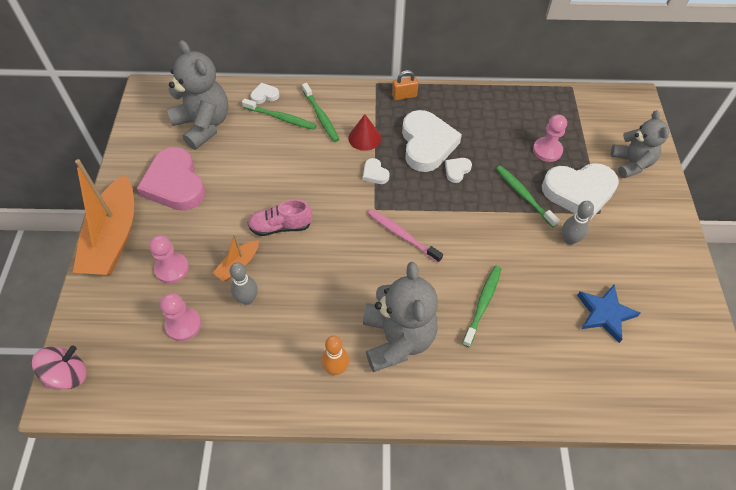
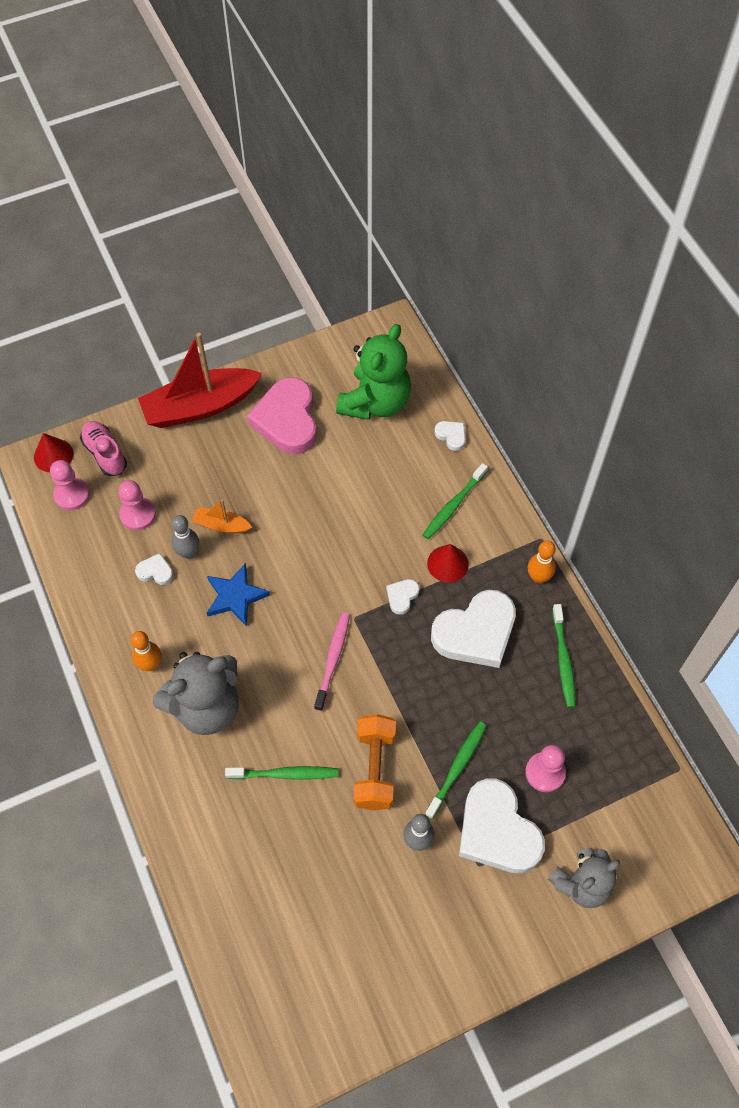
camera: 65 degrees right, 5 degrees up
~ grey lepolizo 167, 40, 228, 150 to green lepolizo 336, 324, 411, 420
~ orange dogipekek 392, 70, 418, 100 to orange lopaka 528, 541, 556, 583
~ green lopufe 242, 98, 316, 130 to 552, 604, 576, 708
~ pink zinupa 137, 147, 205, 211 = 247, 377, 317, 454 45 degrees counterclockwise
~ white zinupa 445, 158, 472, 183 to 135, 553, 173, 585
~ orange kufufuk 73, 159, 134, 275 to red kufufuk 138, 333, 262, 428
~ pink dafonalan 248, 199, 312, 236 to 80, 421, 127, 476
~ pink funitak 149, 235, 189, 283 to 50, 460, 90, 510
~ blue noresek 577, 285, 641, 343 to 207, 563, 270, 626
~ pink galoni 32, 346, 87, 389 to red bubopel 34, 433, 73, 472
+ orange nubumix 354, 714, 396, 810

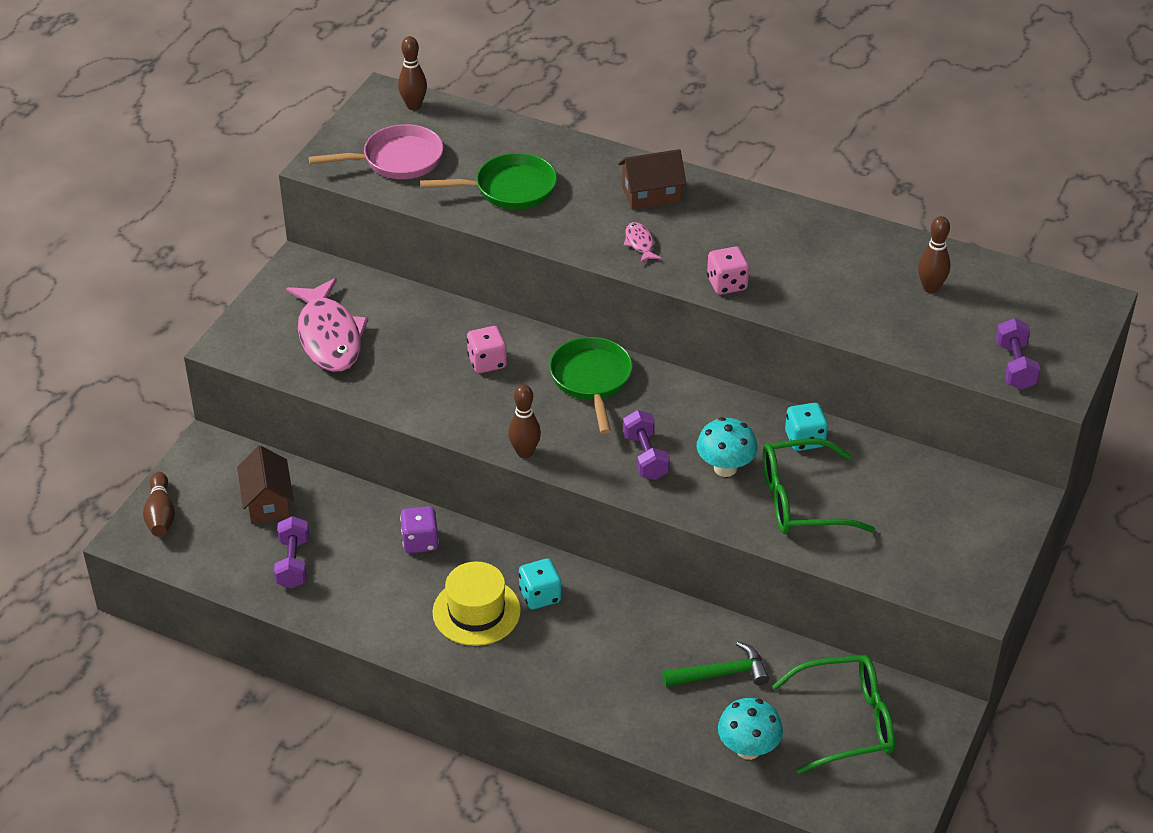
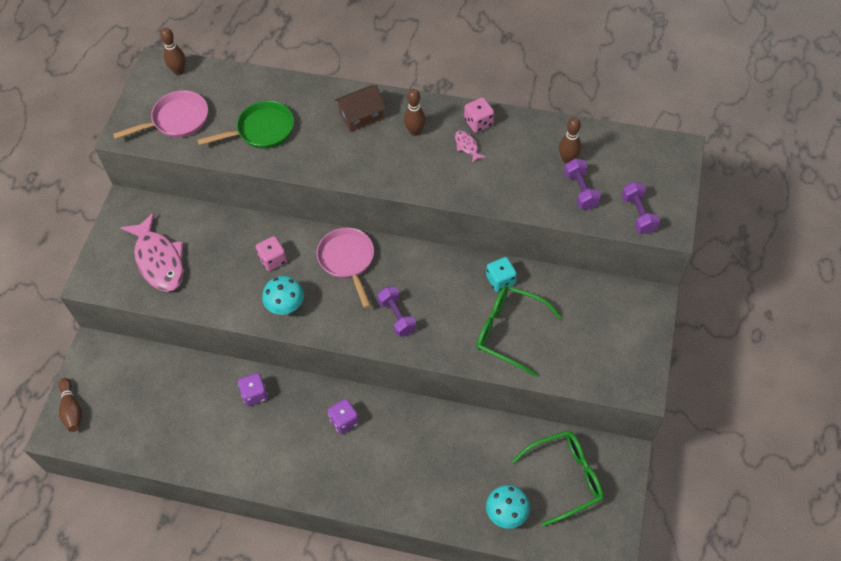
camera: 10 degrees left, 15 degrees up
~ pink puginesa 624, 222, 662, 263 to 455, 130, 486, 164
~ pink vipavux 707, 247, 749, 295 to 464, 97, 494, 133
~ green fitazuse 549, 337, 633, 434 to pink fitazuse 317, 228, 374, 308
~ brown lopaka 508, 384, 541, 458 to 404, 89, 426, 136
~ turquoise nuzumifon 697, 417, 758, 477 to 262, 276, 304, 315
~ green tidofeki 763, 438, 875, 534 = 477, 286, 562, 376 45 degrees clockwise
- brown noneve 237, 446, 294, 524
~ purple nubumix 274, 516, 309, 588 to 564, 159, 601, 210
~ turquoise vipavux 519, 558, 561, 609 to purple vipavux 328, 399, 359, 434
- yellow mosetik 432, 561, 521, 646
- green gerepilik 662, 642, 769, 687

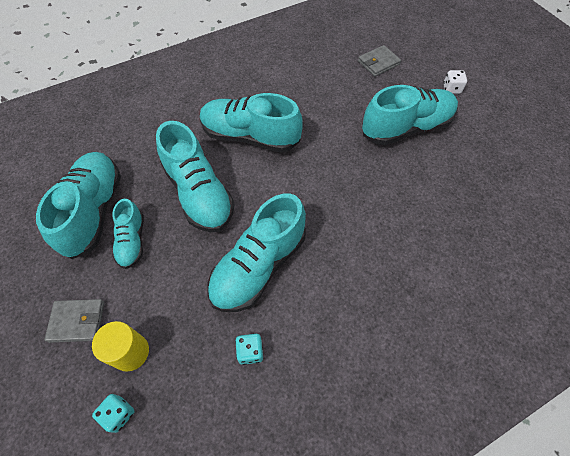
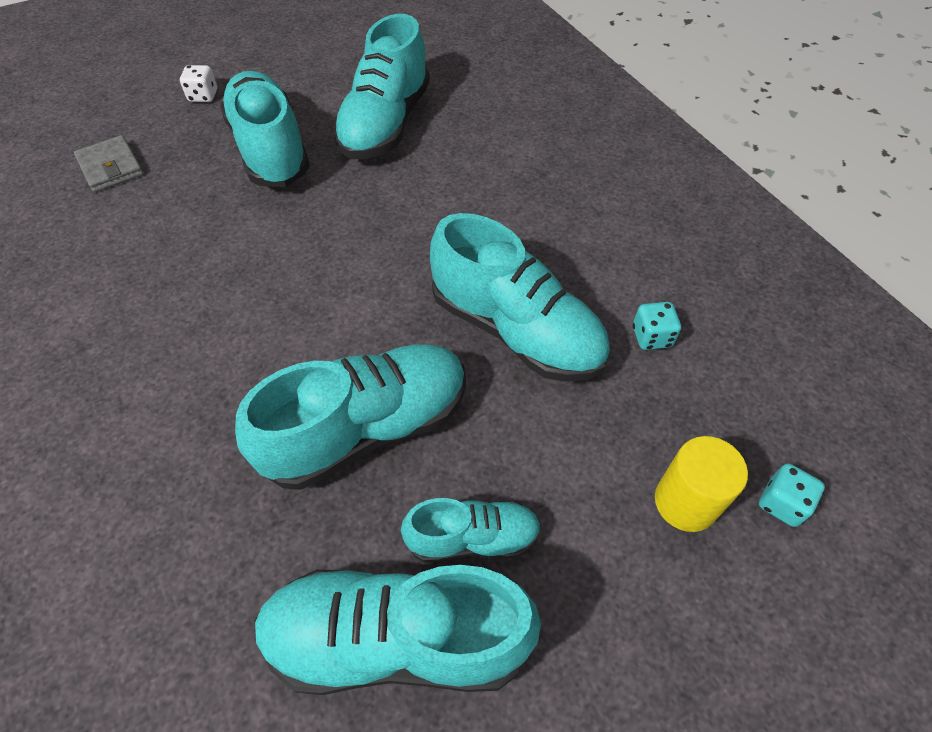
camera: 90 degrees left, 5 degrees down
~ turquoise dafonalan 200, 93, 303, 153 to 333, 14, 430, 159
- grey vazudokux 44, 299, 104, 343

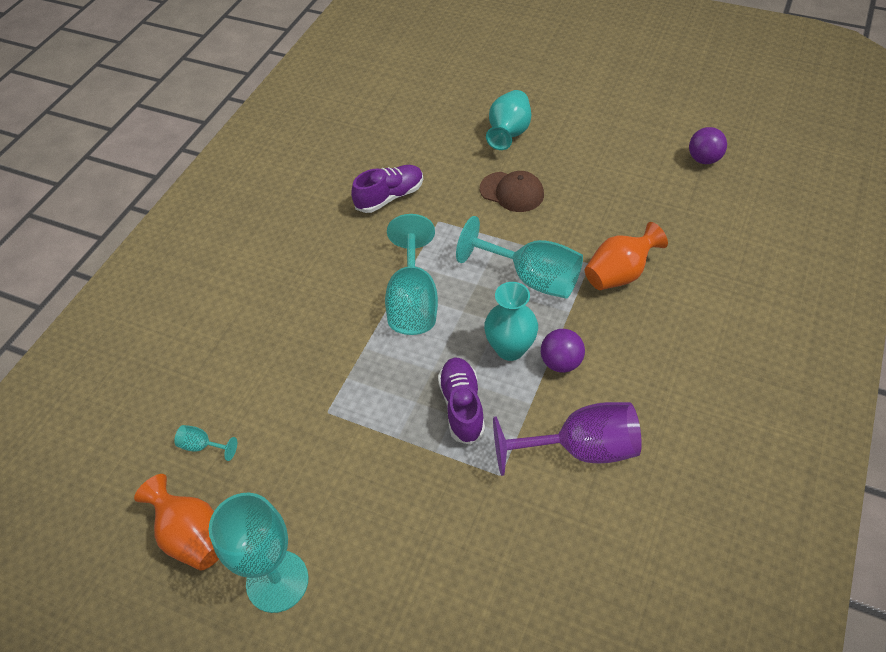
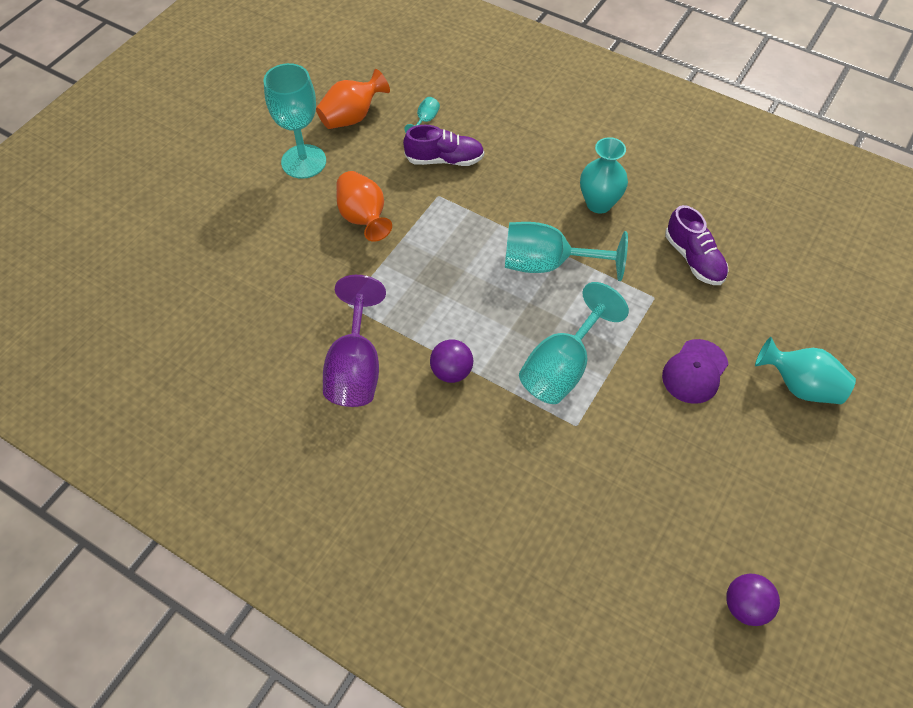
camera: 95 degrees right, 5 degrees up
~ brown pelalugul 480, 171, 544, 212 to purple pelalugul 662, 339, 728, 404
~ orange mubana 585, 222, 668, 290 to 336, 171, 392, 242
~ turquoise mubana 484, 282, 538, 361 to 580, 137, 628, 213
~ purple dafonalan 438, 358, 485, 445 to 403, 125, 484, 166

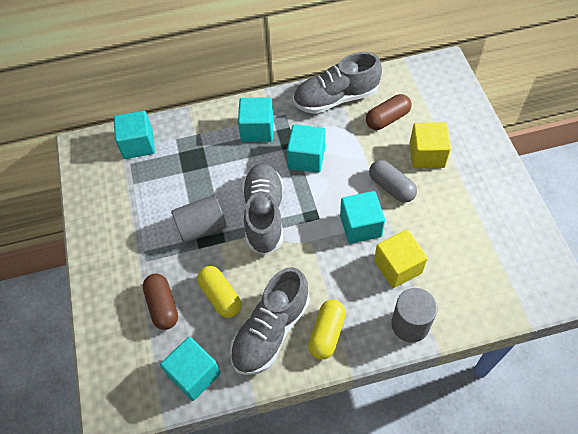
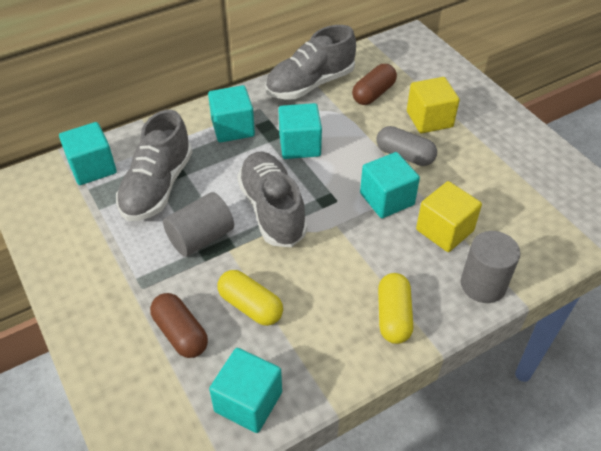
camera: 20 degrees left, 10 degrees down
~ grey dafonalan 230, 267, 310, 375 to 116, 110, 192, 221

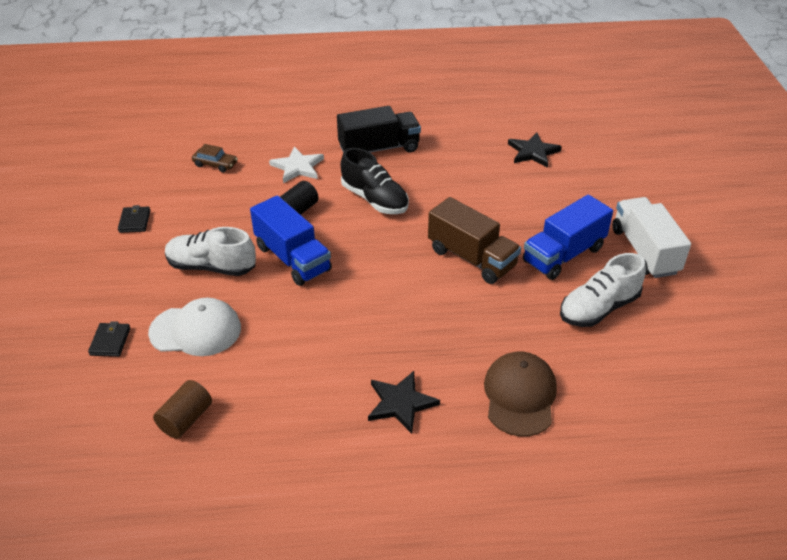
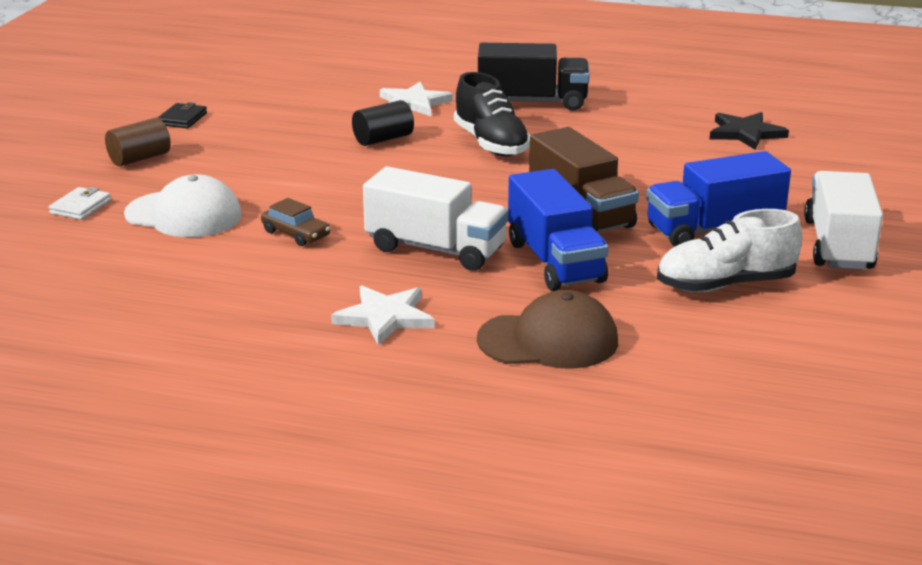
camera: 20 degrees right, 15 degrees down
~ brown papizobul 192, 144, 238, 173 to 261, 198, 330, 246
~ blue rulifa 250, 195, 332, 286 to 508, 169, 609, 291
- white dafonalan 165, 227, 256, 276
~ black vazudokux 88, 321, 130, 357 to white vazudokux 49, 187, 111, 220
~ brown pelalugul 484, 352, 557, 437 = 477, 290, 618, 369 60 degrees clockwise
~ black noresek 368, 371, 440, 434 to white noresek 331, 286, 435, 345
~ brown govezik 153, 380, 212, 439 to 105, 118, 171, 166
+ white rulifa 363, 166, 509, 271

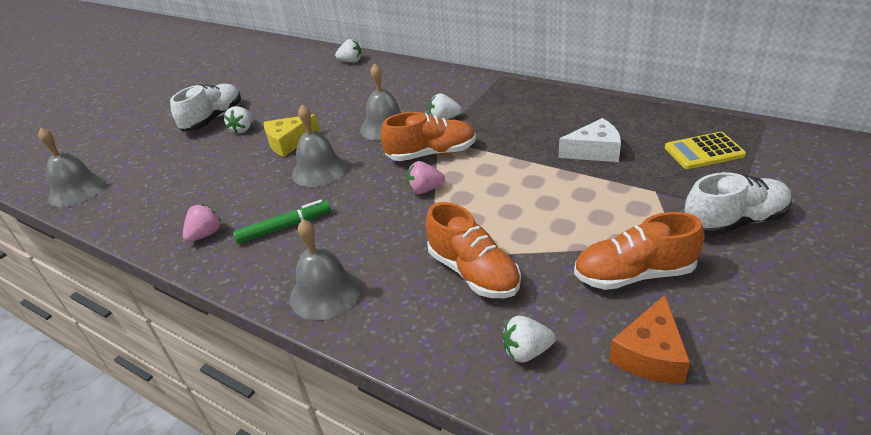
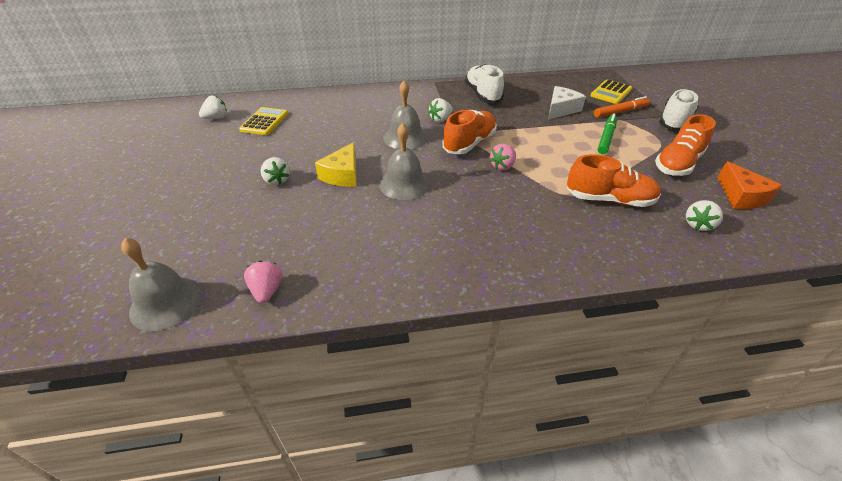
camera: 45 degrees left, 5 degrees up
~ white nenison 335, 39, 362, 62 to 199, 96, 227, 119
~ white dafonalan 170, 84, 241, 132 to 465, 64, 504, 103
~ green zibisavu 233, 200, 331, 244 to 598, 114, 617, 154
~ pink nenison 183, 204, 221, 242 to 244, 261, 282, 303
- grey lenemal 290, 219, 361, 320
+ orange zibisavu 594, 96, 650, 118
+ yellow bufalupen 239, 107, 288, 135

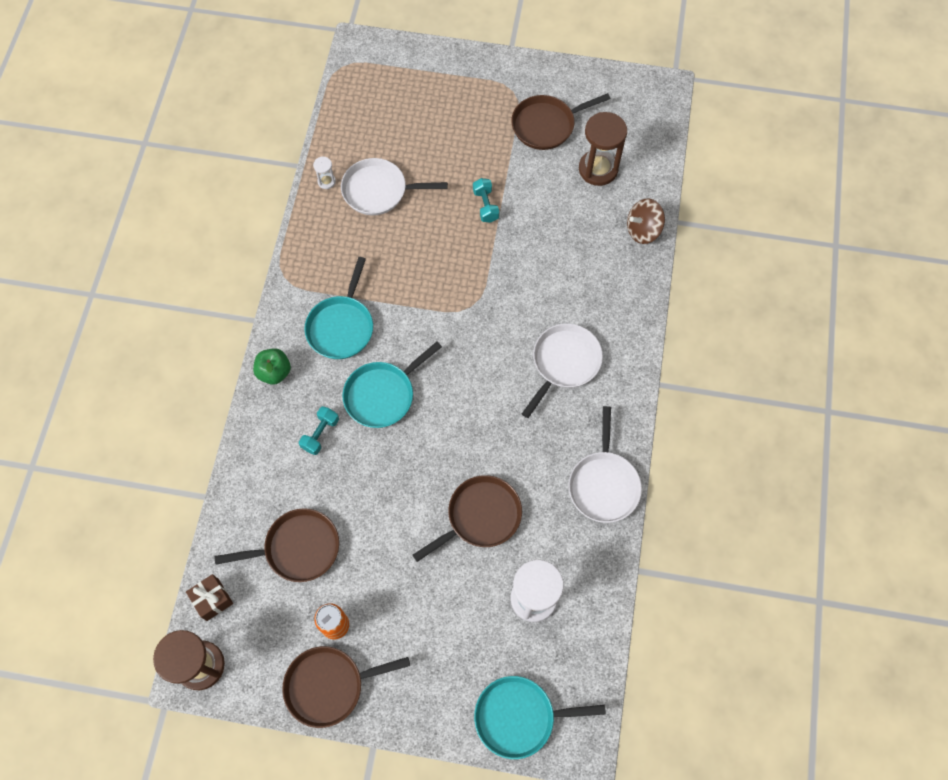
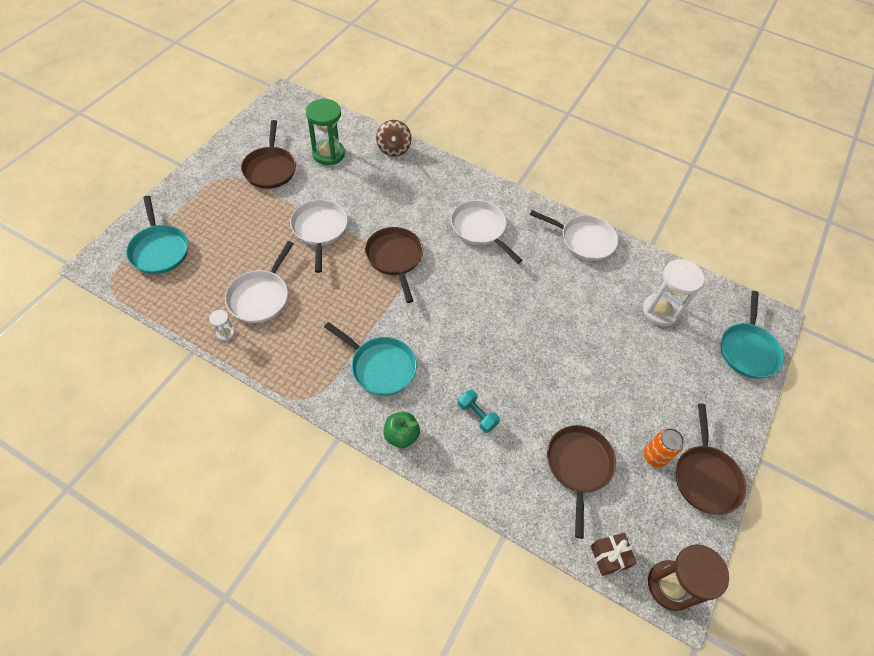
camera: 75 degrees left, 10 degrees down
~ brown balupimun 579, 112, 627, 186 to green balupimun 306, 99, 345, 165
~ turquoise nubumix 473, 178, 499, 223 to white fitazuse 290, 199, 348, 273
~ turquoise fitazuse 342, 342, 442, 428 to 126, 196, 188, 274
~ brown fitazuse 413, 475, 522, 562 to 365, 227, 423, 303

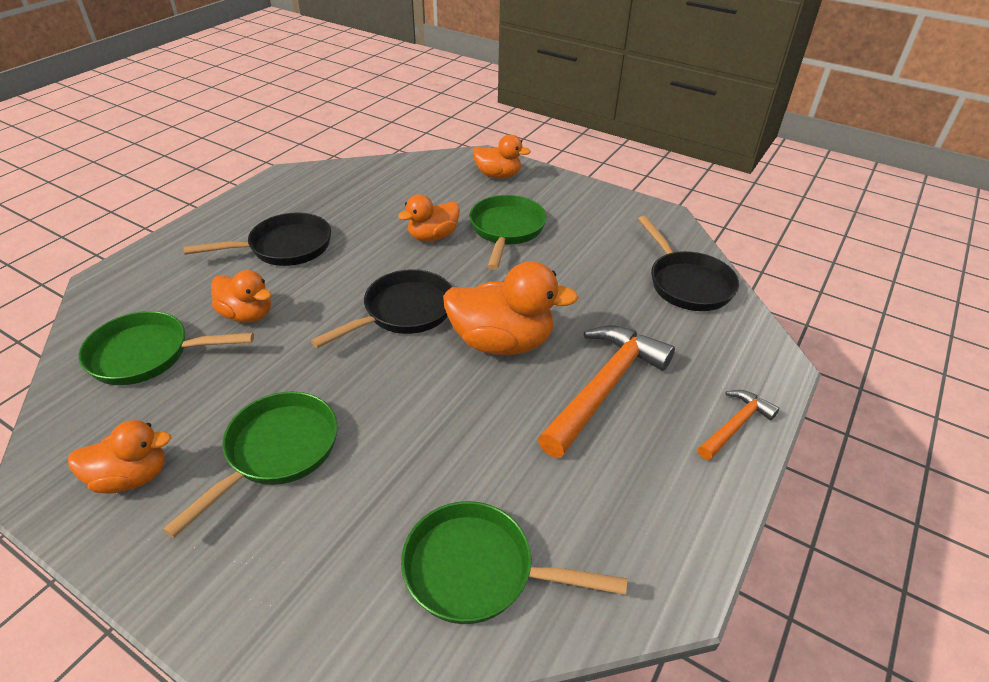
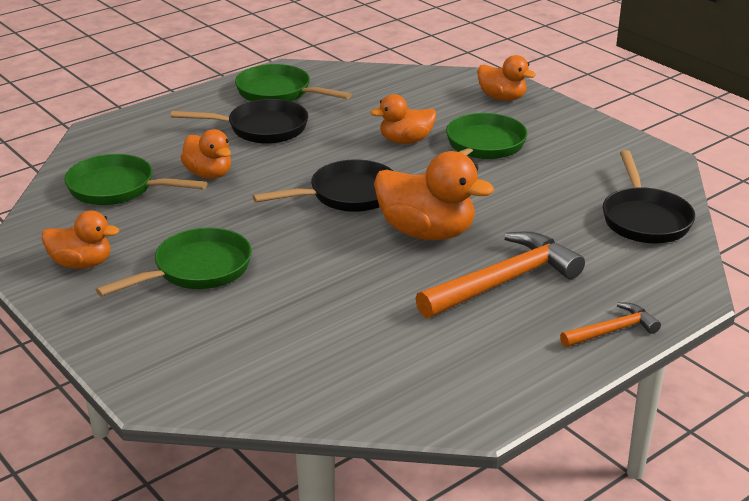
camera: 20 degrees right, 10 degrees down
~ green fitazuse 401, 501, 627, 624 to 235, 64, 352, 101

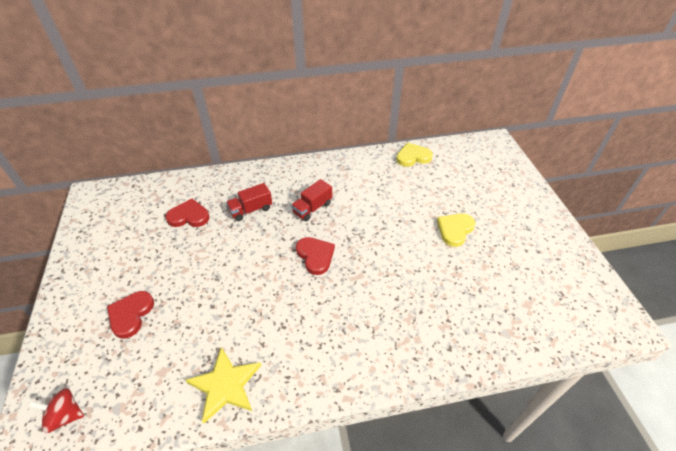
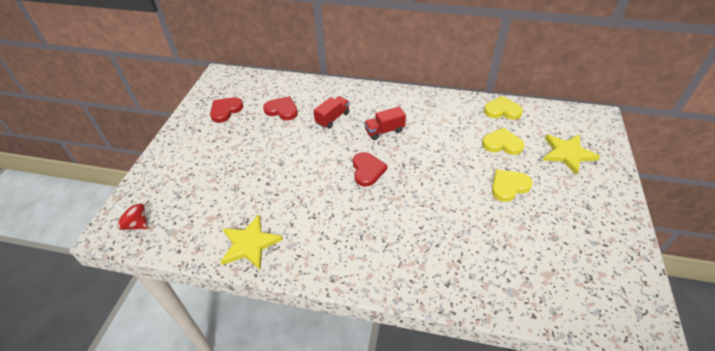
camera: 25 degrees right, 0 degrees up
~ red rulifa 226, 183, 272, 221 = 313, 96, 350, 128 135 degrees clockwise
~ red zinupa 107, 291, 154, 339 to 210, 97, 243, 123
+ yellow zinupa 482, 127, 524, 155
+ yellow noresek 543, 134, 600, 175

